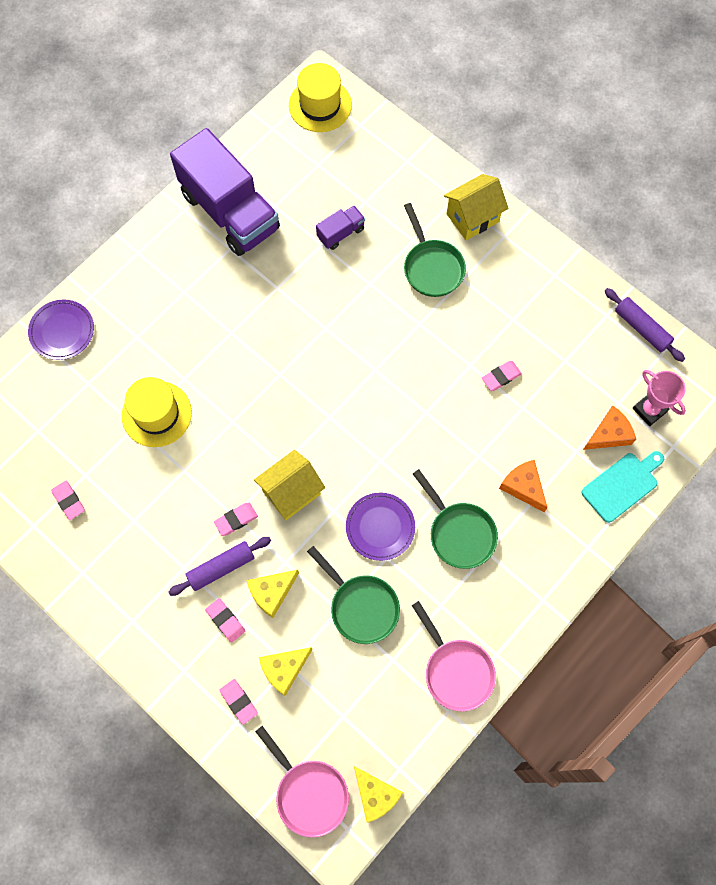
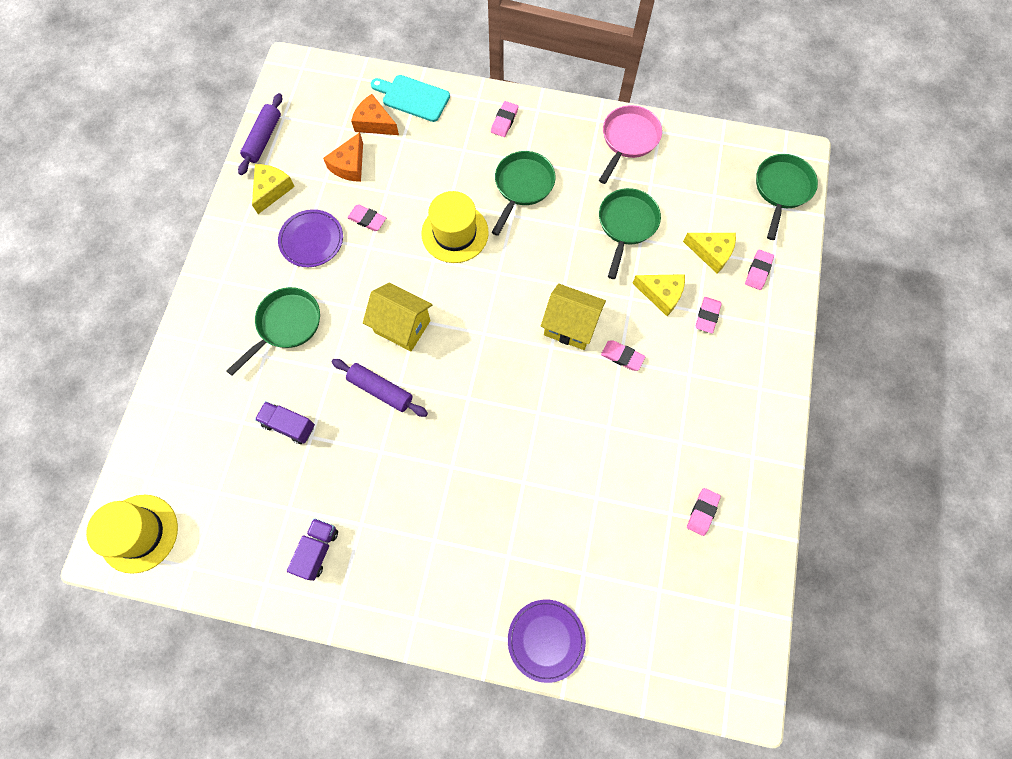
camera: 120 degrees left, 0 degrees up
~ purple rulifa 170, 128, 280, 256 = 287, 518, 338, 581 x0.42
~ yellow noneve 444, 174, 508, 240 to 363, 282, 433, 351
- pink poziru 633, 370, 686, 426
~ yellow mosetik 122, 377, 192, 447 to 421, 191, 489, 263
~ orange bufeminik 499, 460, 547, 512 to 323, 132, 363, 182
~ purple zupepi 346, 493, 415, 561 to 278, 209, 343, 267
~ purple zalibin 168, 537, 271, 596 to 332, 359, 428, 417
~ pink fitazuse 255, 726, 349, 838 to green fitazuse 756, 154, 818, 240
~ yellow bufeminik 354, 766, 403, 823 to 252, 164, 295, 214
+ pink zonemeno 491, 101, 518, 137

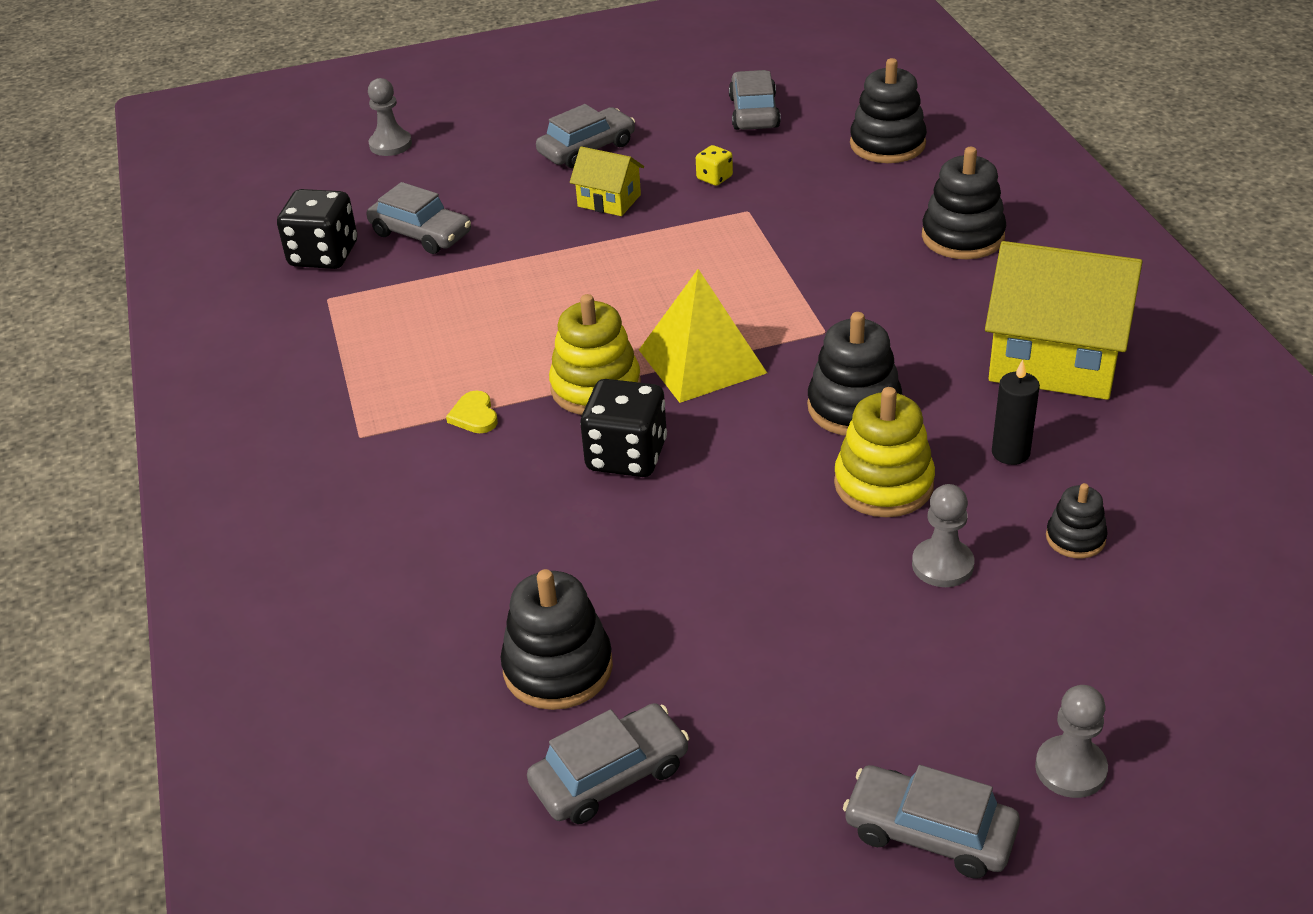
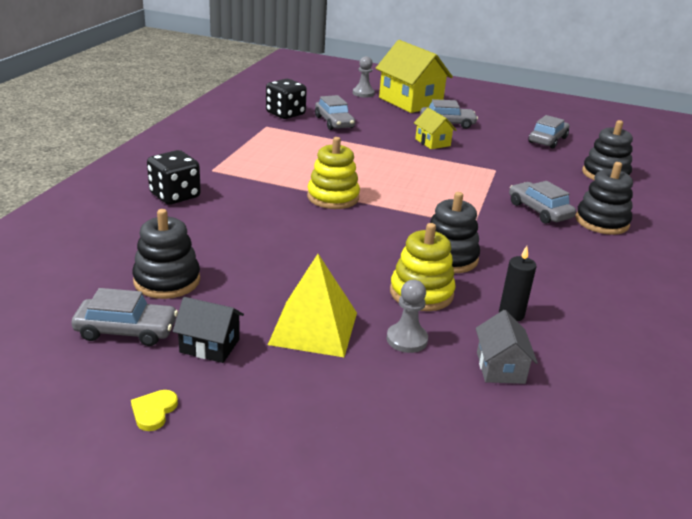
camera: 30 degrees right, 10 degrees down
- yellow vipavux 696, 145, 733, 186
~ yellow noneve 985, 241, 1142, 400 to 375, 40, 453, 113
~ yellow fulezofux 639, 269, 767, 403 to 268, 254, 357, 357
~ black vipavux 580, 379, 667, 477 to 147, 150, 201, 205
~ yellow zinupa 446, 391, 498, 433 to 131, 390, 178, 431
~ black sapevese 1046, 483, 1108, 558 to grey noneve 476, 310, 538, 384
- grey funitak 1035, 685, 1108, 798
~ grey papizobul 843, 765, 1020, 879 to 509, 181, 576, 224
+ black noneve 173, 297, 244, 363

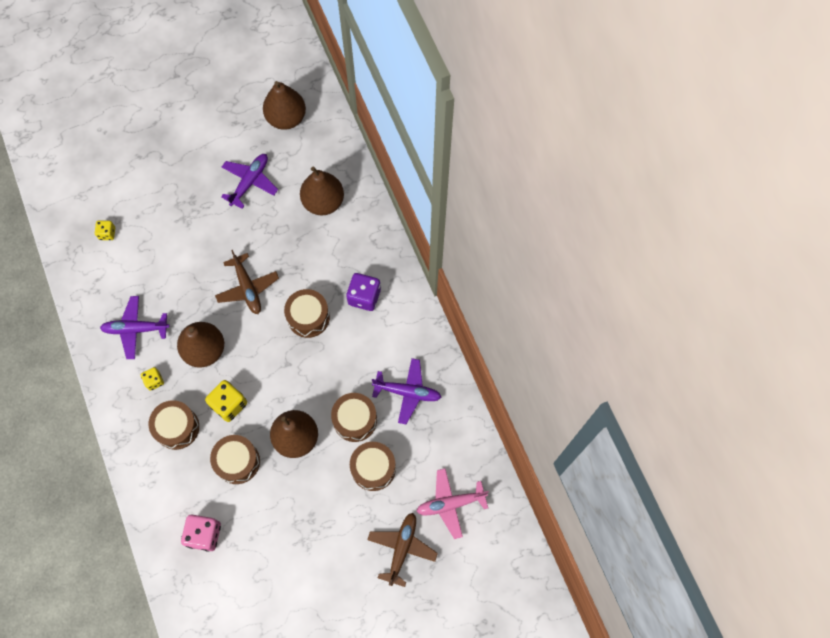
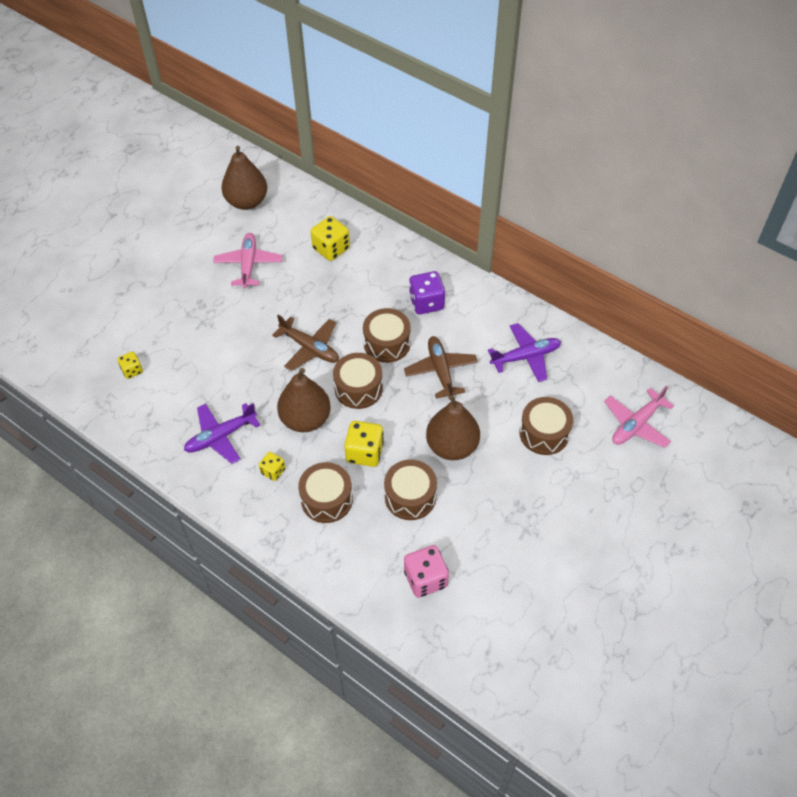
camera: 30 degrees left, 15 degrees down
~ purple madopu 221, 154, 278, 209 to pink madopu 213, 233, 282, 289
~ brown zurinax 300, 166, 344, 215 to yellow vipavux 311, 216, 350, 261
~ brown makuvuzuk 331, 393, 377, 442 to 333, 353, 383, 409
~ brown madopu 367, 513, 438, 587 to 404, 336, 478, 398

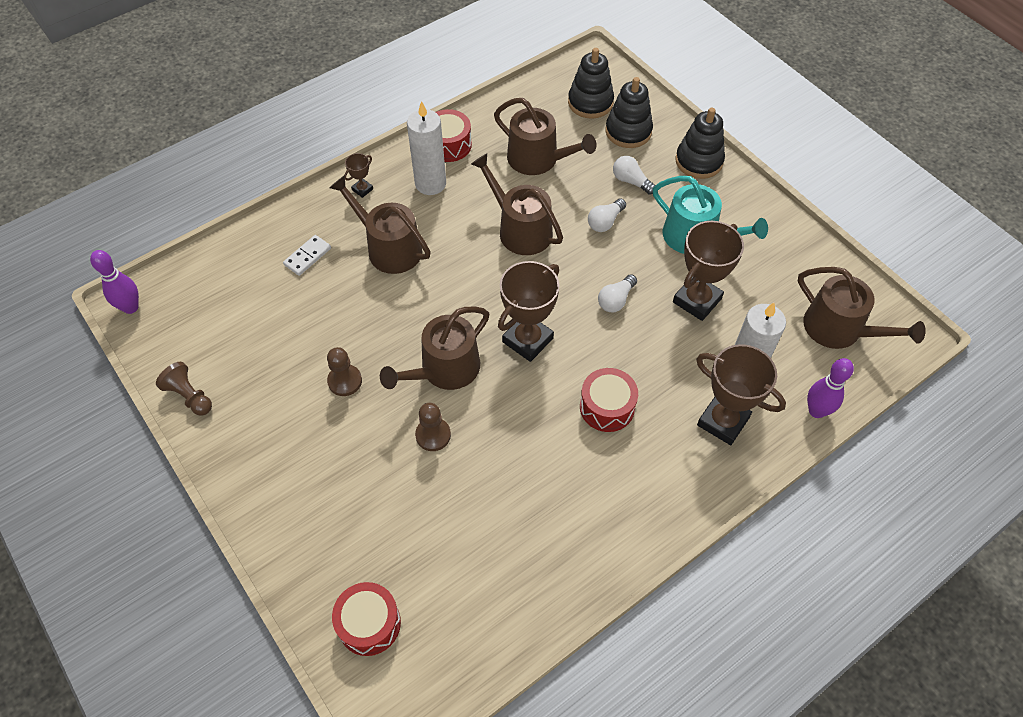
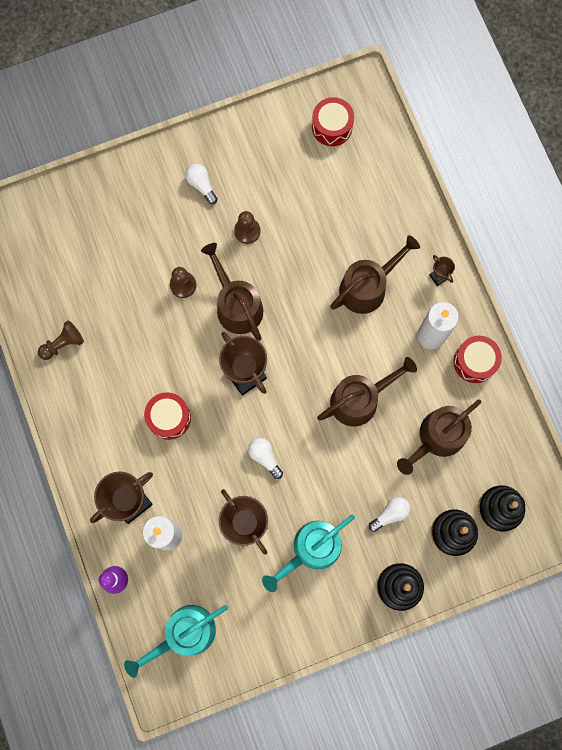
camera: 105 degrees right, 20 degrees up
~ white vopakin 588, 198, 626, 232 to 185, 164, 218, 204
- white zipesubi 283, 235, 331, 276
- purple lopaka 90, 250, 139, 314
~ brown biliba 798, 267, 926, 349 to turquoise biliba 124, 605, 228, 678
~ brown funitak 156, 362, 212, 416 to 38, 321, 84, 360
~ red makuvuzuk 332, 582, 401, 656 to 312, 97, 354, 146

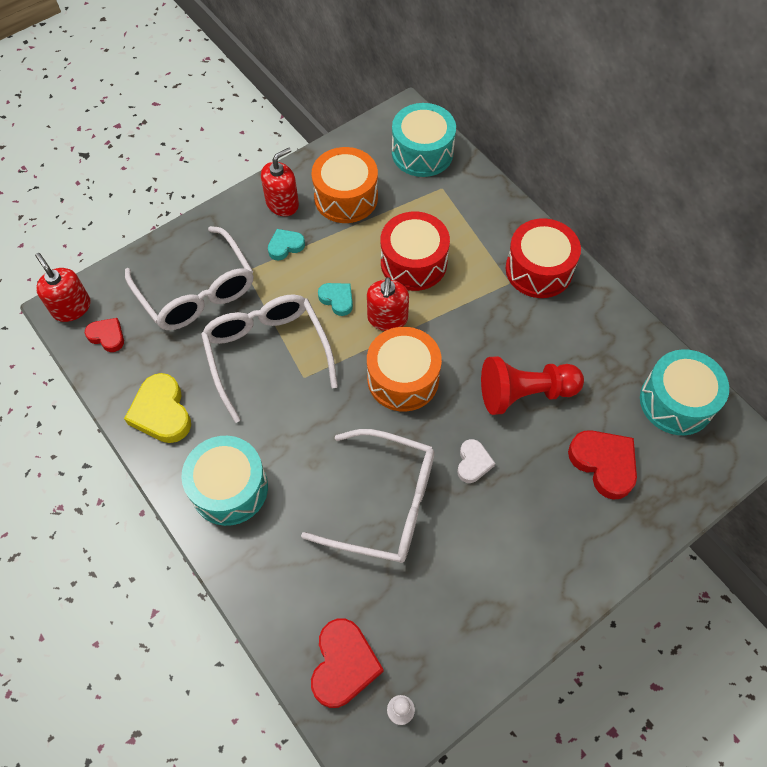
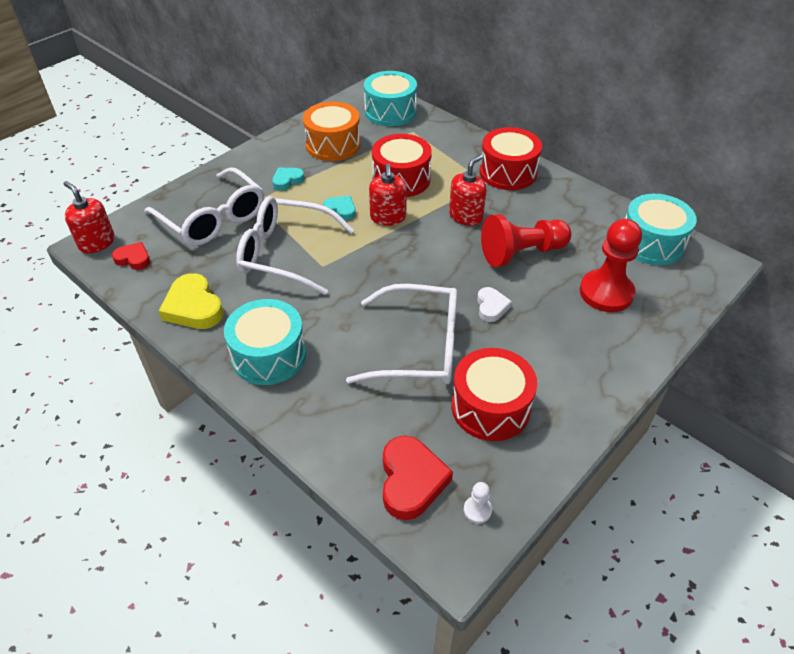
camera: 10 degrees left, 15 degrees down
~ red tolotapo 261, 147, 299, 216 to 449, 155, 486, 226
~ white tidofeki 201, 294, 338, 423 = 236, 196, 354, 295 45 degrees counterclockwise
- orange makuvuzuk 367, 327, 442, 411
~ red zinupa 568, 430, 637, 500 to red funitak 580, 219, 642, 312
+ red makuvuzuk 452, 348, 537, 441

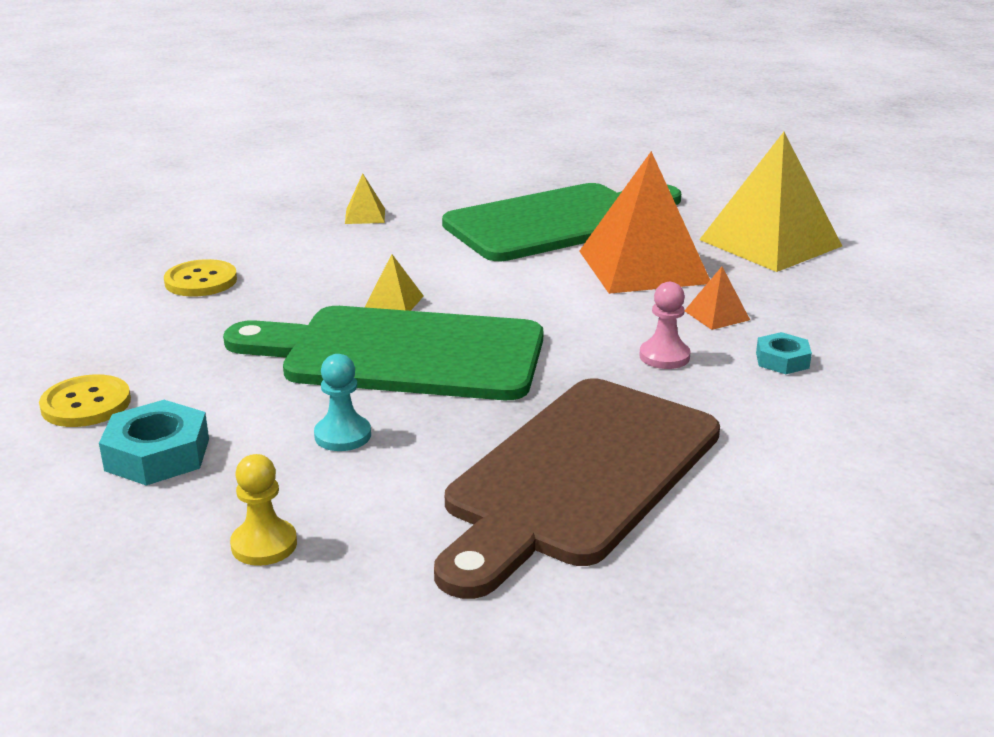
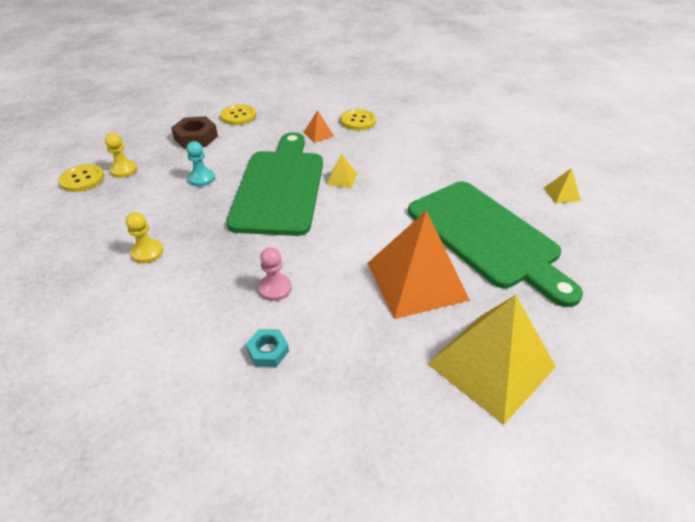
camera: 85 degrees right, 15 degrees up
~ yellow fulezofux 345, 173, 385, 224 to 544, 168, 581, 204
~ orange fulezofux 685, 267, 750, 330 to 303, 110, 334, 143
~ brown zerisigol 434, 379, 720, 599 to yellow funitak 126, 212, 163, 263
~ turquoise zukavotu 99, 400, 209, 486 to brown zukavotu 171, 116, 218, 149
+ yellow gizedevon 58, 164, 104, 192

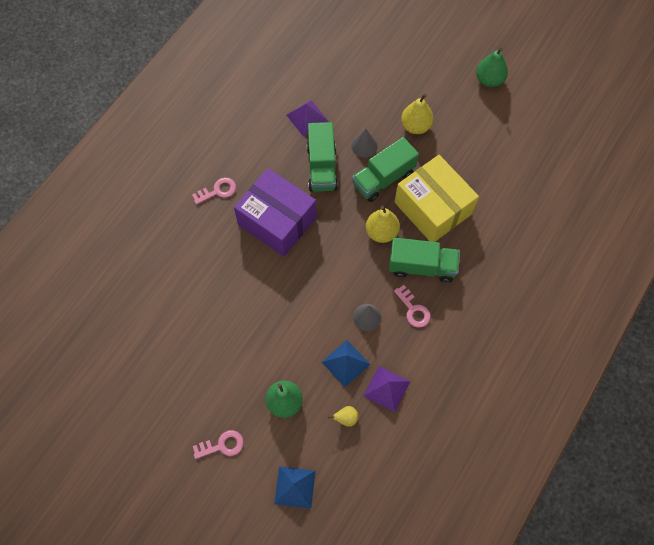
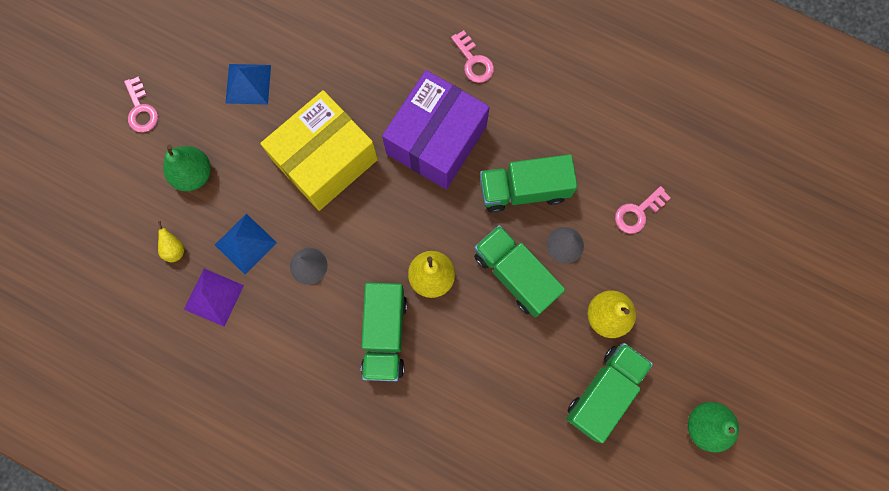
camera: 85 degrees right, 10 degrees up
- purple fulezofux 286, 100, 329, 137
~ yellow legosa 395, 155, 479, 242 to 260, 90, 378, 211
~ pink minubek 394, 285, 430, 328 to 615, 186, 670, 234
~ blue fulezofux 274, 466, 316, 509 to 226, 64, 271, 105
+ green rulifa 566, 343, 653, 443

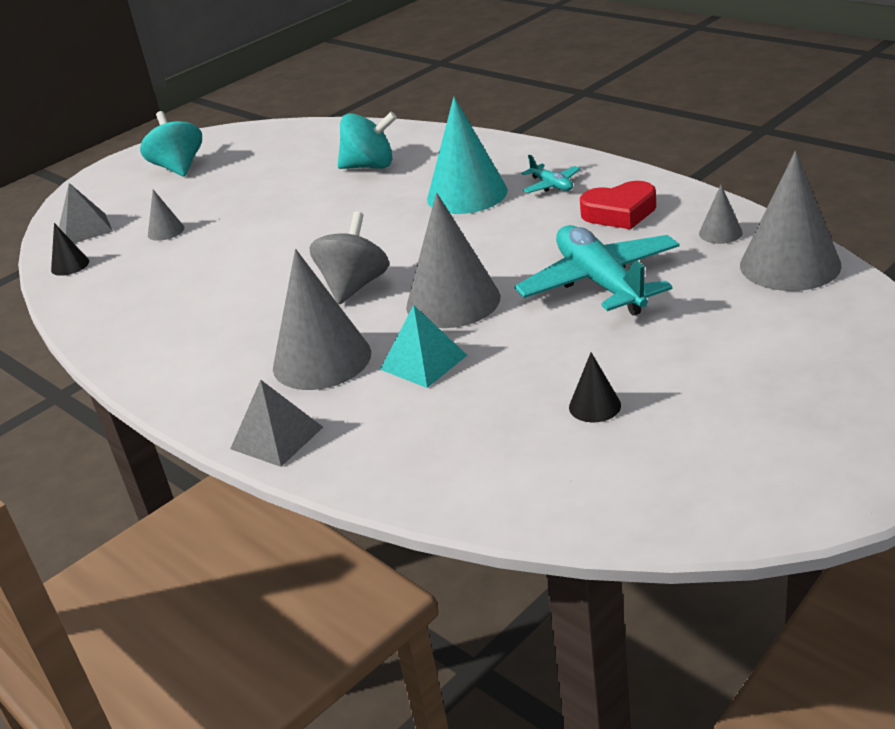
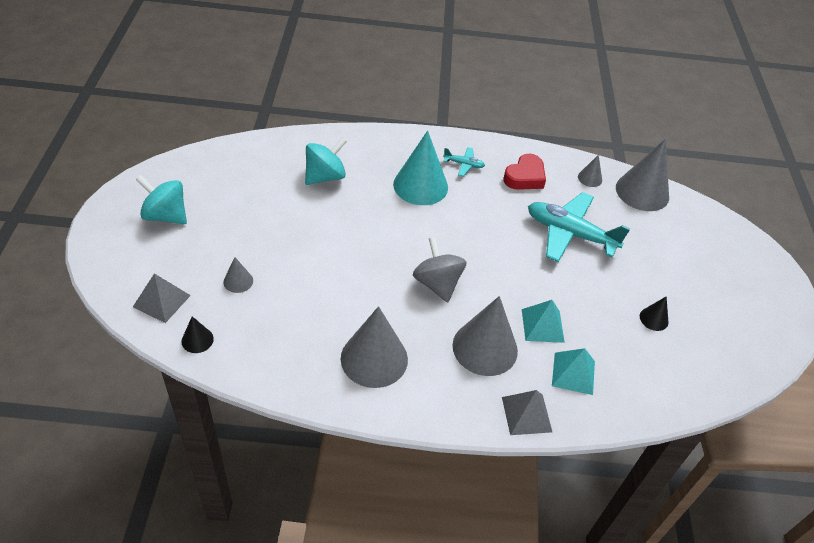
camera: 50 degrees left, 15 degrees up
~ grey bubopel 406, 193, 500, 328 to 341, 306, 408, 388
+ turquoise fulezofux 552, 348, 595, 395

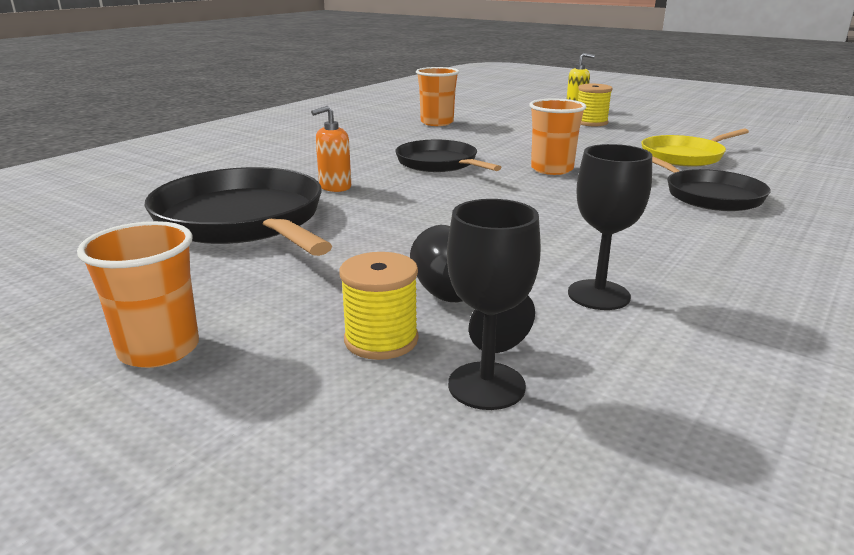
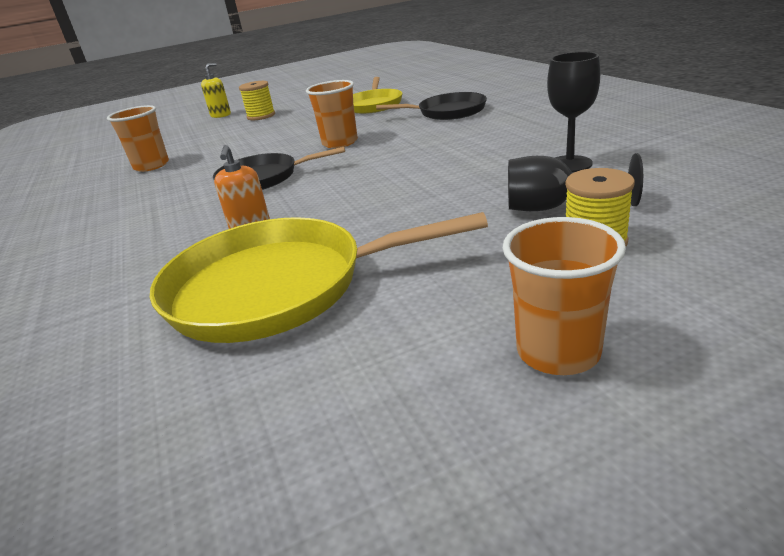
camera: 55 degrees left, 5 degrees up
~ black fitazuse 145, 167, 332, 256 to yellow fitazuse 150, 212, 488, 343
- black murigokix 447, 199, 541, 410

